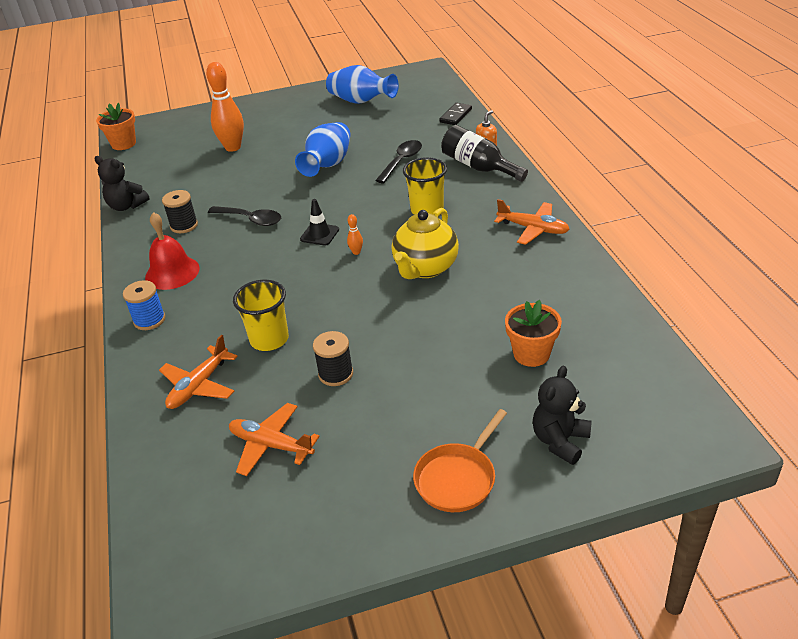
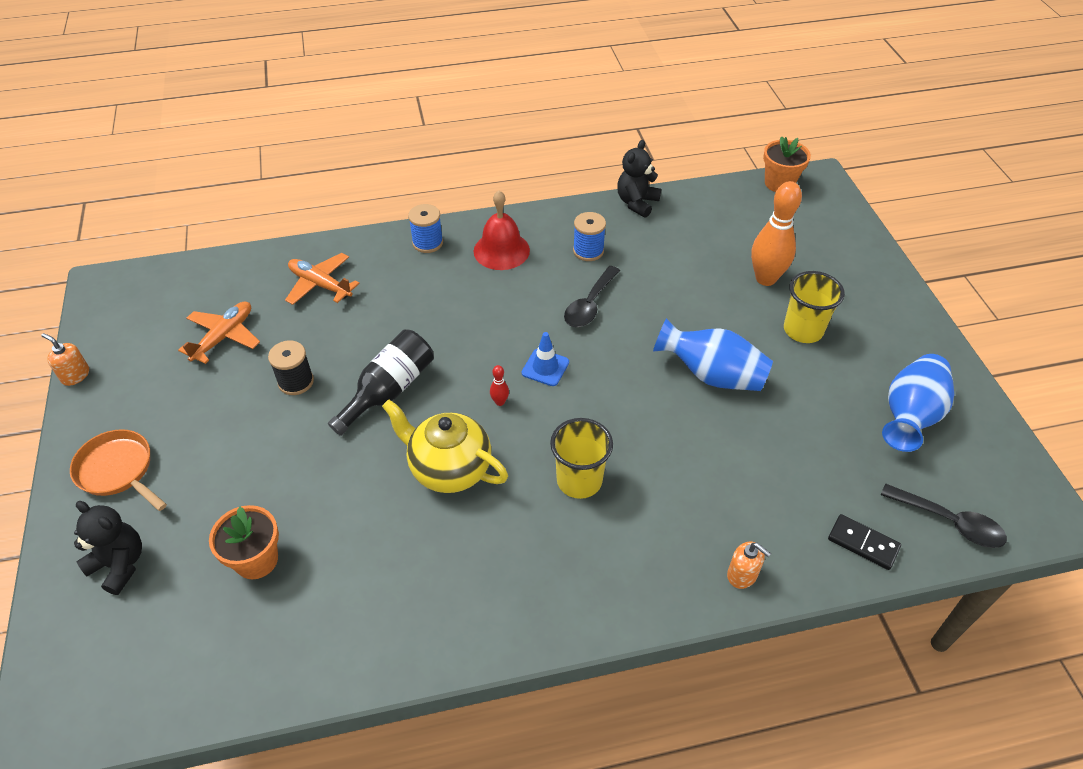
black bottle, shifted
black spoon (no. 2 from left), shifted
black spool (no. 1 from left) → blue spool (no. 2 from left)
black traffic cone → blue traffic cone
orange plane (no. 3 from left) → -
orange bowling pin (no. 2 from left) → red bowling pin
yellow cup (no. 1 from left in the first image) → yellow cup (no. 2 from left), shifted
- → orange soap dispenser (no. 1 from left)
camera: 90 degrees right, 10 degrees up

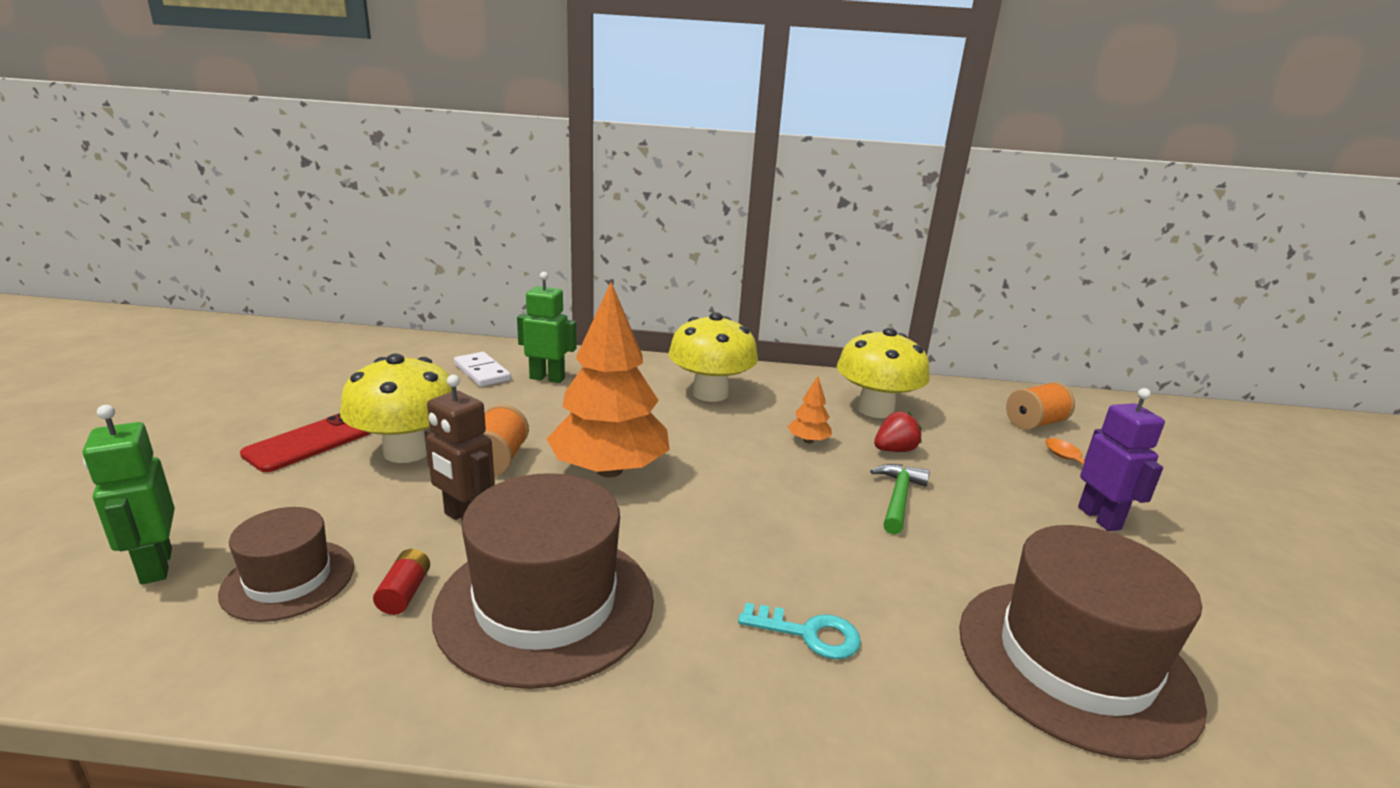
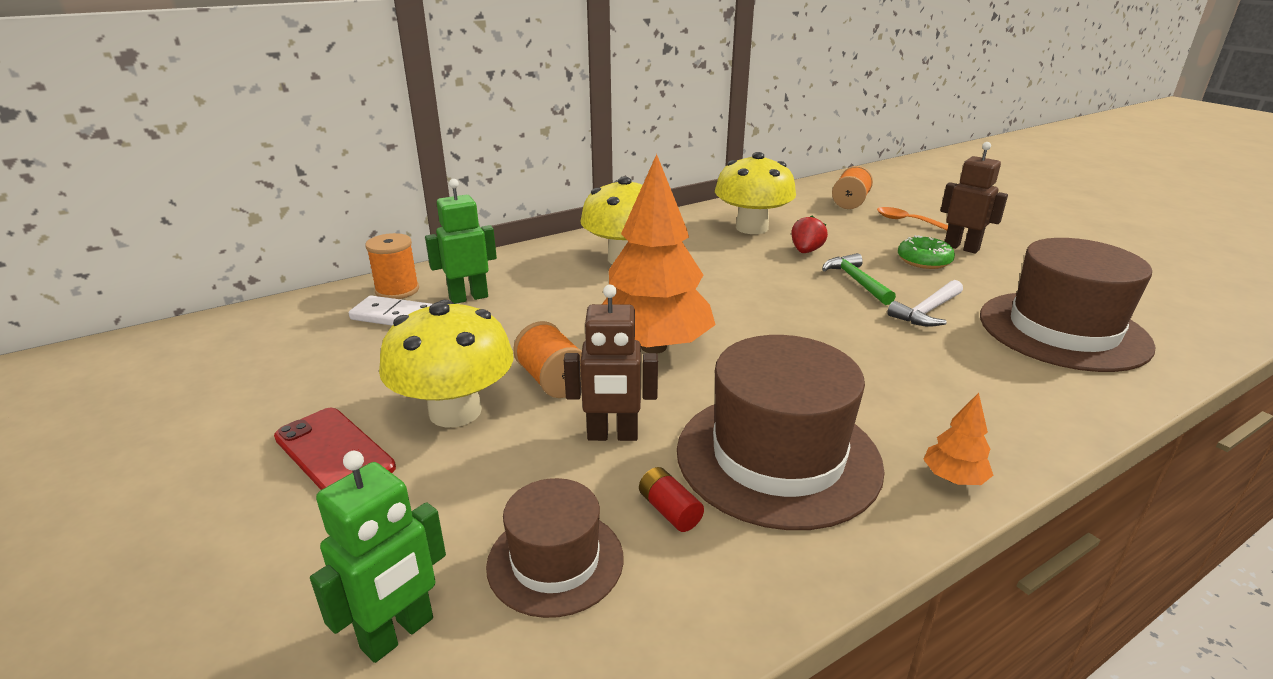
orange tree (no. 2 from left), shifted
purple robot → brown robot (no. 2 from left)
green robot (no. 1 from left), 75 degrees counterclockwise
red phone, 45 degrees counterclockwise
turquoise key → -
- → orange spool (no. 1 from left)
- → green donut
- → white hammer
camera: 35 degrees left, 5 degrees up

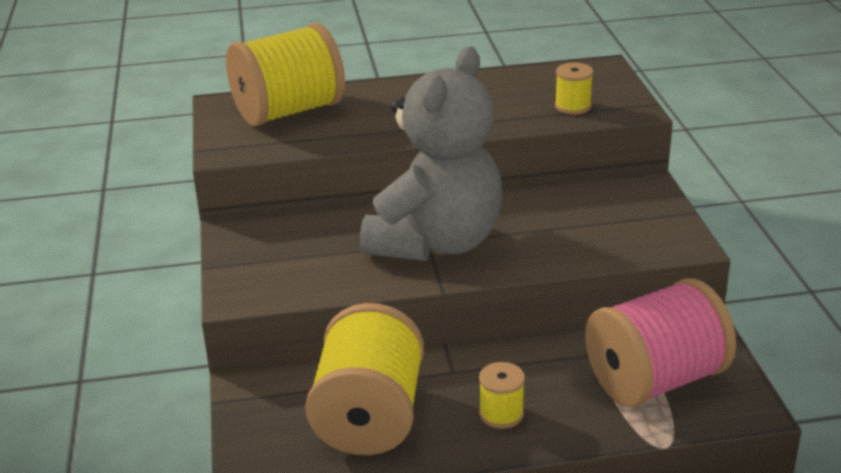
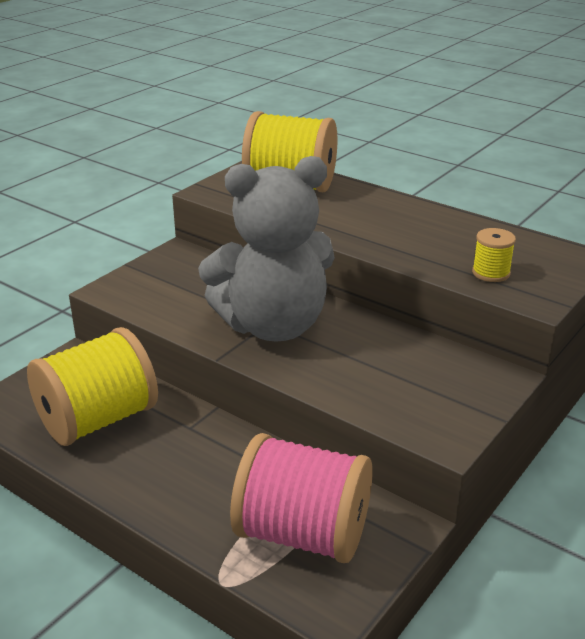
yellow spool (no. 3 from left) → -
camera: 45 degrees right, 0 degrees up

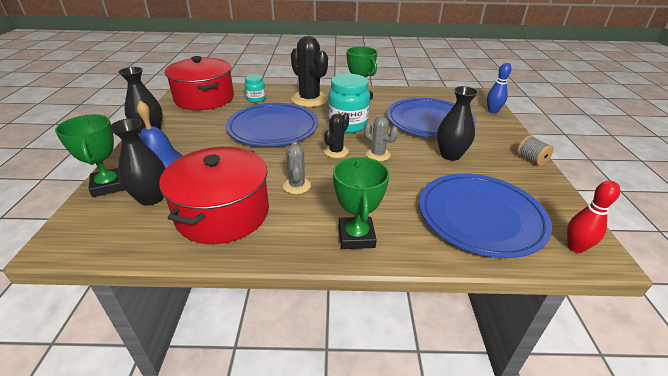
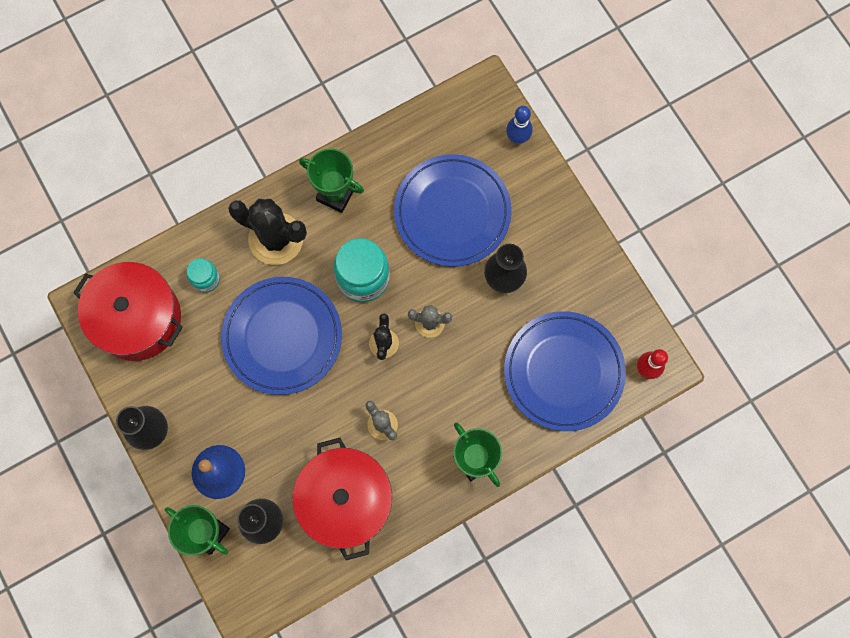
grey spool → -
camera: 30 degrees left, 40 degrees up

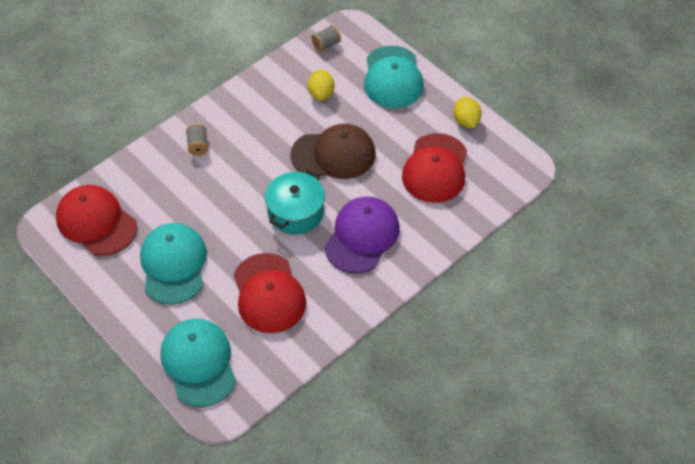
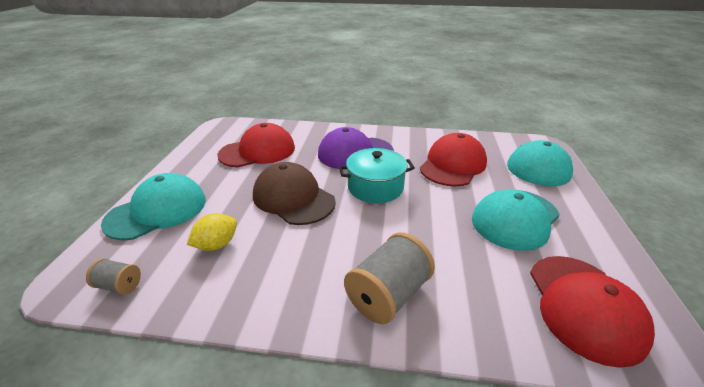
yellow lemon (no. 2 from left) → -
grey spool (no. 1 from left in the first image) → grey spool (no. 2 from left), x1.92
camera: 130 degrees left, 20 degrees down

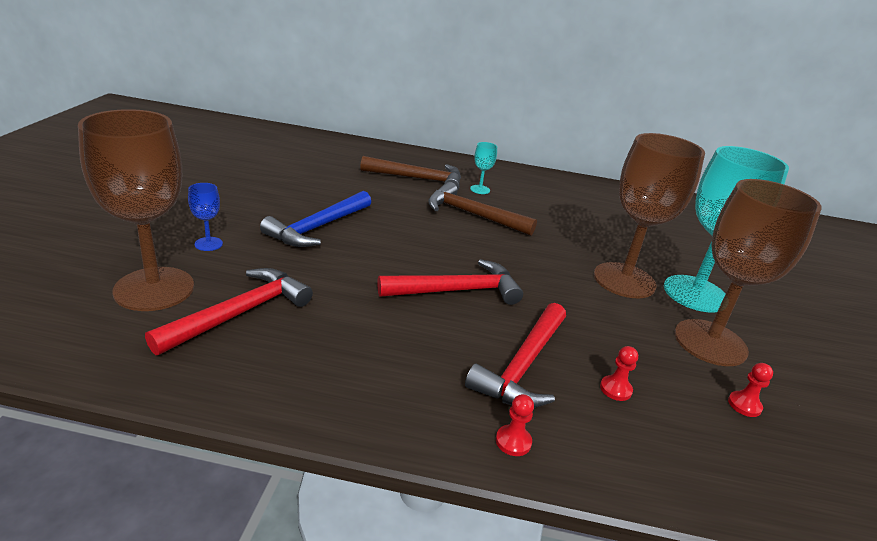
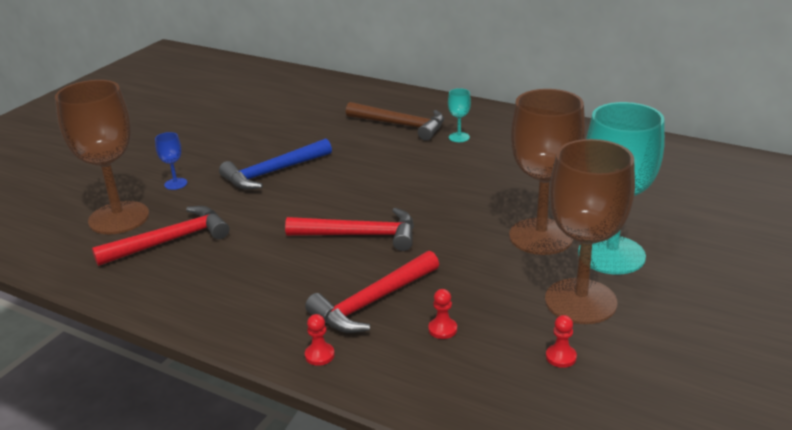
brown hammer (no. 2 from left) → -
camera: 25 degrees right, 0 degrees up

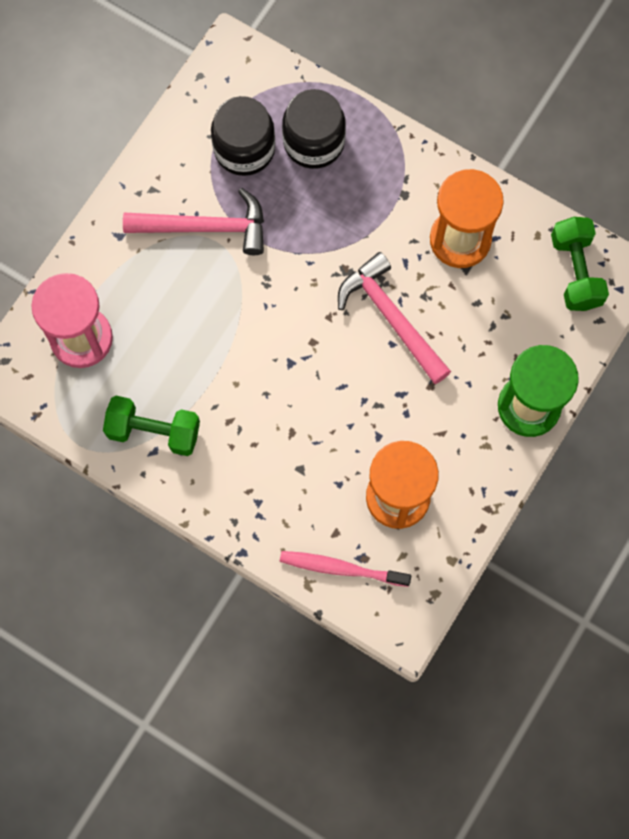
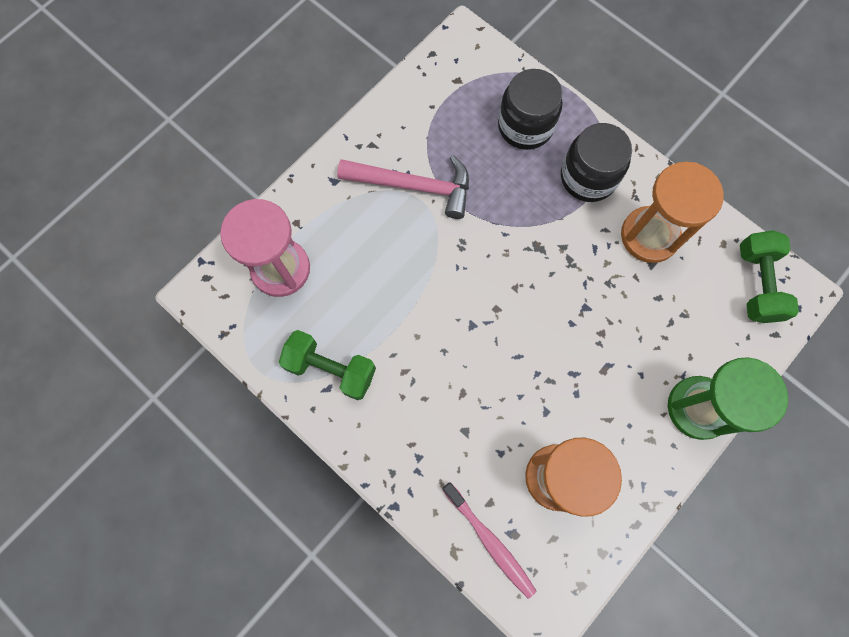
black jar (no. 1 from left in the first image) → black jar (no. 2 from left), shifted
pink hammer (no. 2 from left) → -
pink toothbrush, 150 degrees counterclockwise
camera: 10 degrees right, 0 degrees up

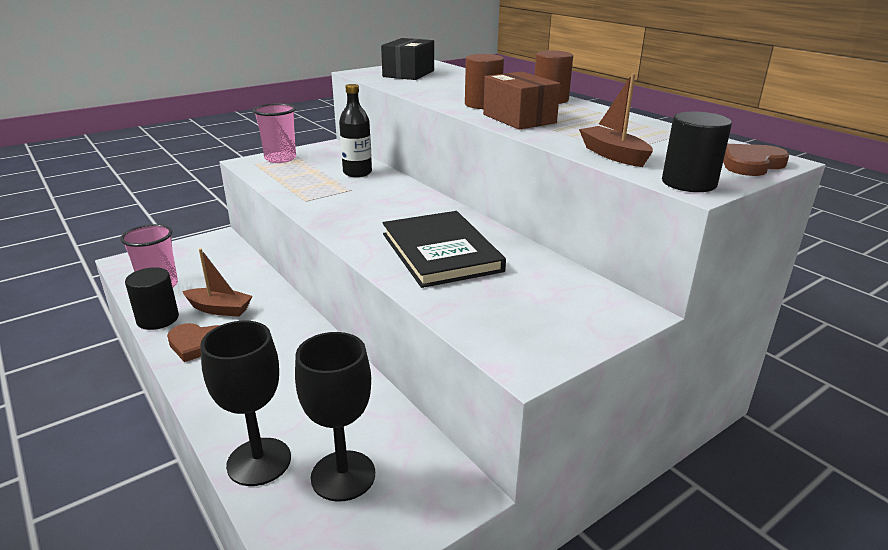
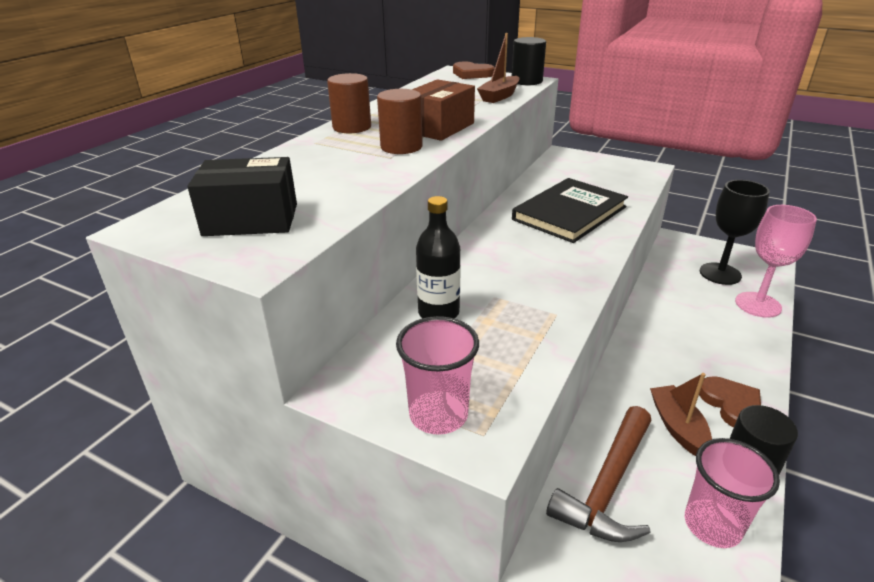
black goblet (no. 1 from left) → pink goblet
- → brown hammer
camera: 115 degrees left, 5 degrees up

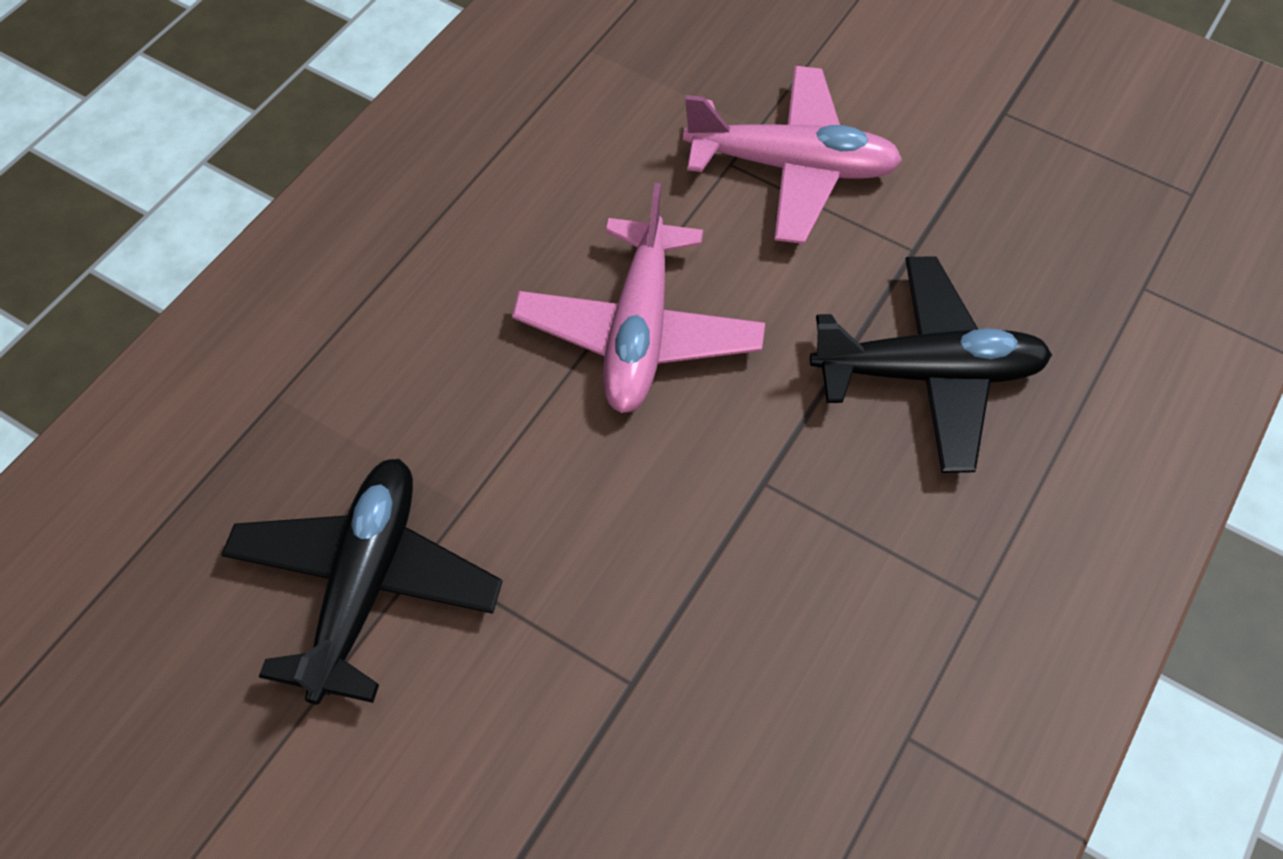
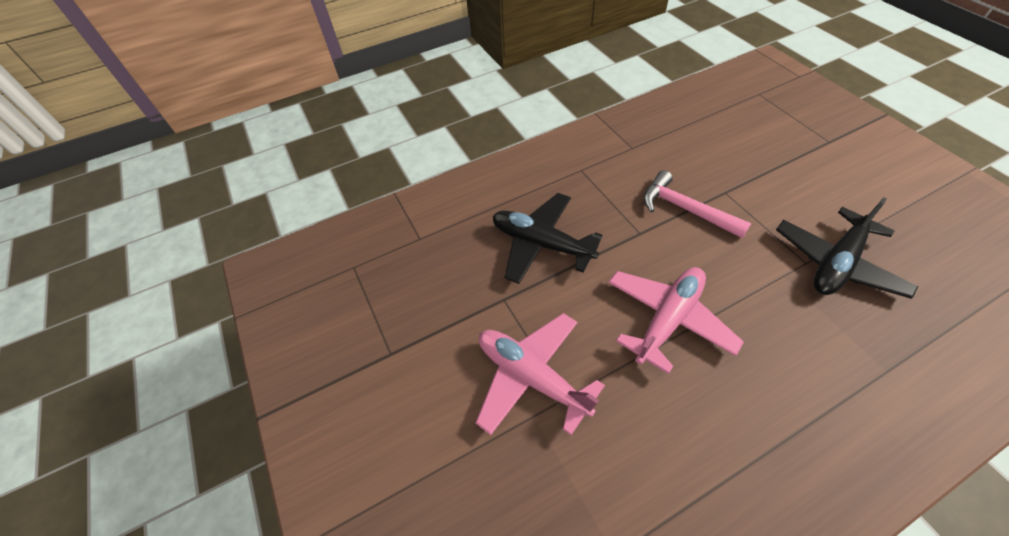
- → pink hammer
camera: 145 degrees left, 5 degrees down

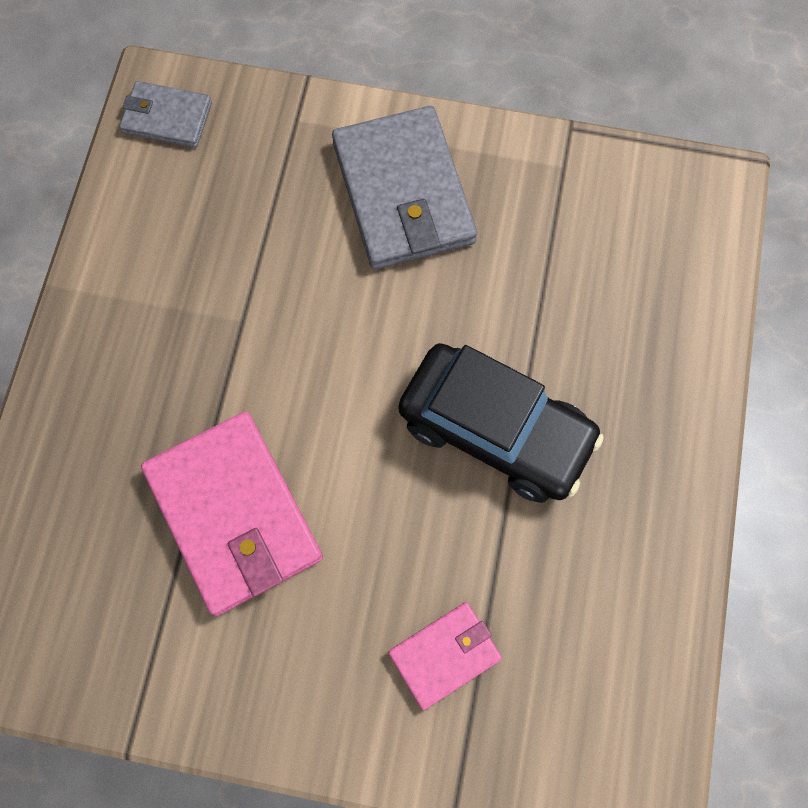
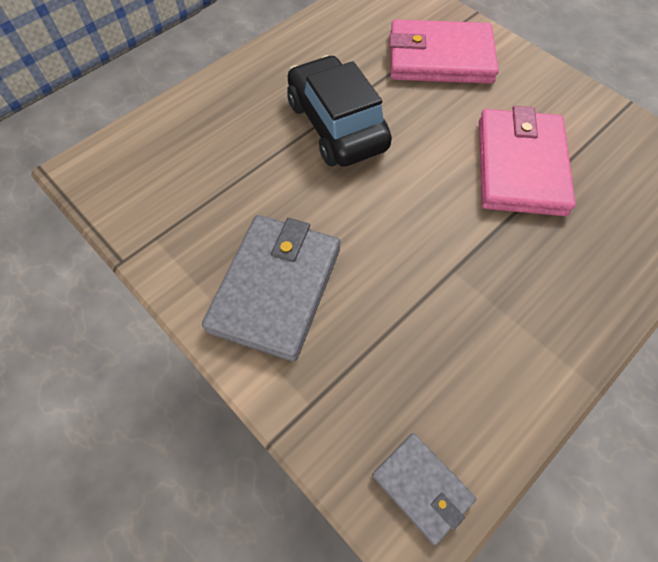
pink wallet (no. 2 from left in the first image) → pink wallet (no. 1 from left), x1.88
camera: 145 degrees left, 10 degrees down

